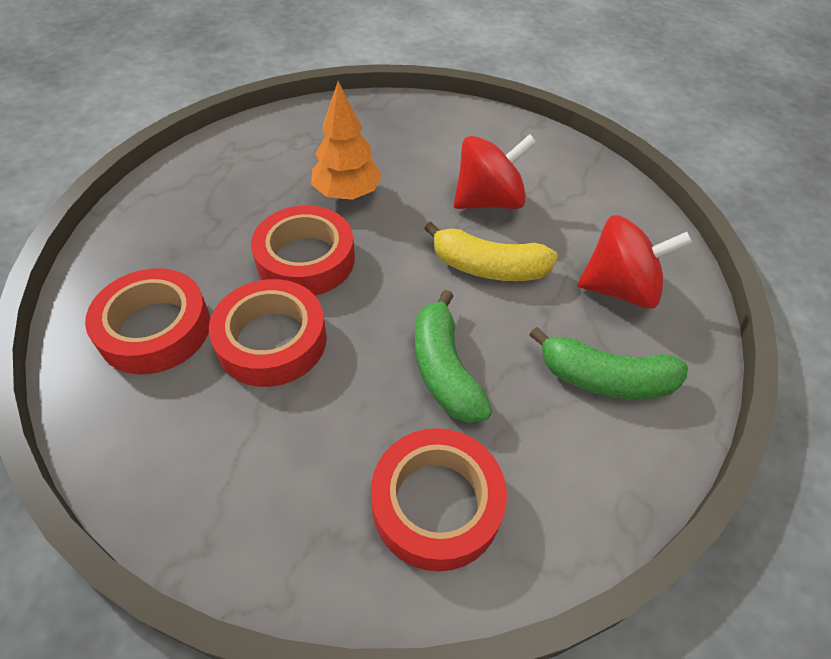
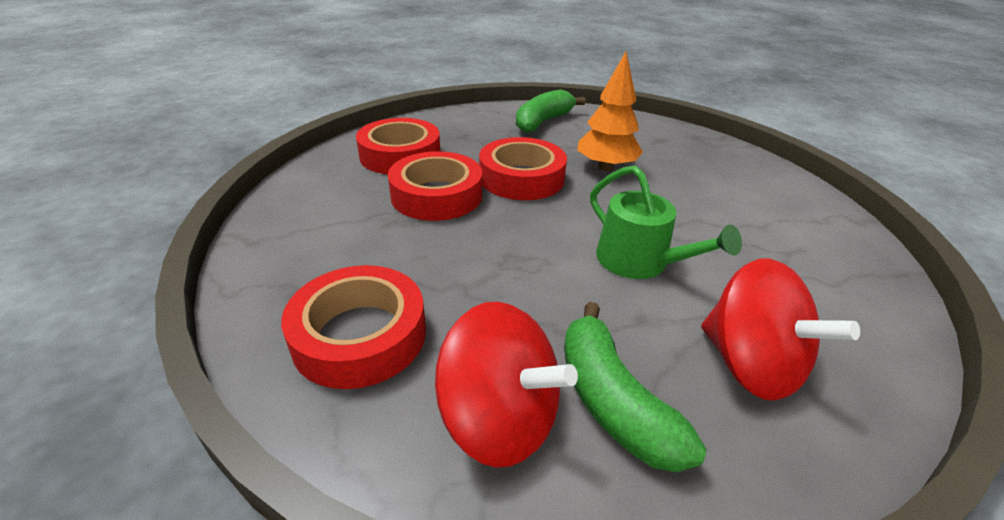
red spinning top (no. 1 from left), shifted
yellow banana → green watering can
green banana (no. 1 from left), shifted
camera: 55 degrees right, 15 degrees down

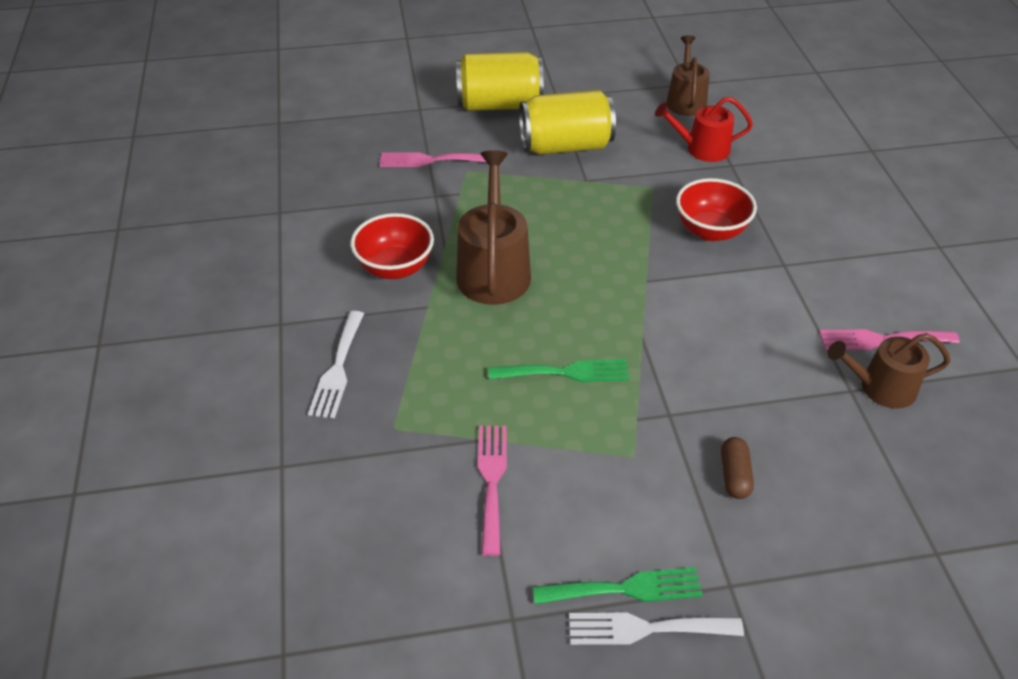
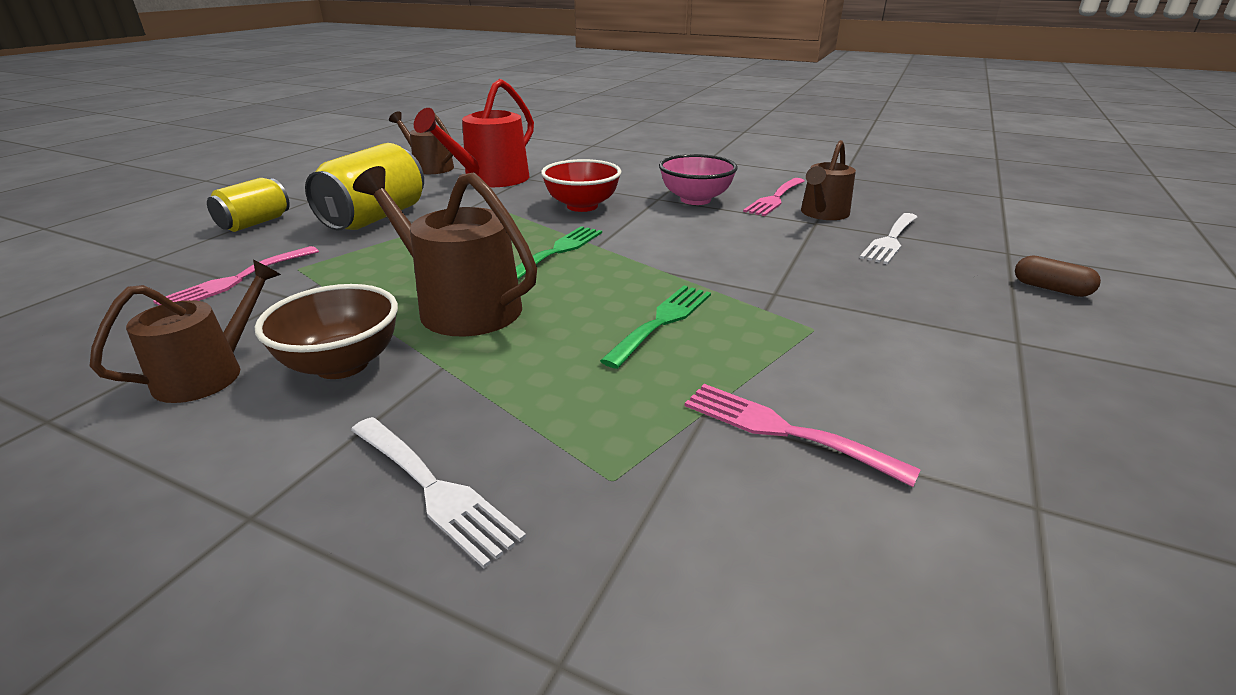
yellow can (no. 1 from left), x0.61
red watering can, x1.53
red bowl (no. 1 from left) → brown bowl
brown capsule, shifted
green fork (no. 2 from left in the first image) → green fork (no. 1 from left), shifted
white fork (no. 2 from left), shifted
- → pink bowl
- → brown watering can (no. 1 from left)
camera: 55 degrees left, 15 degrees down

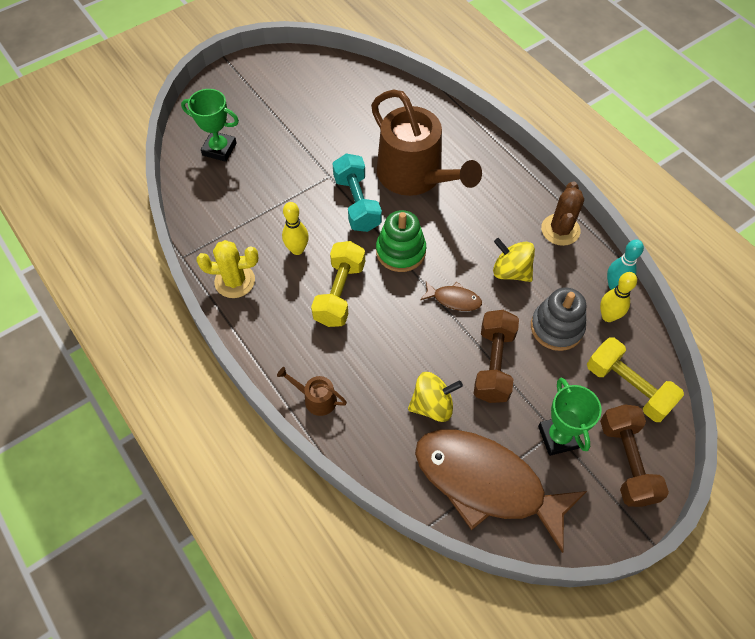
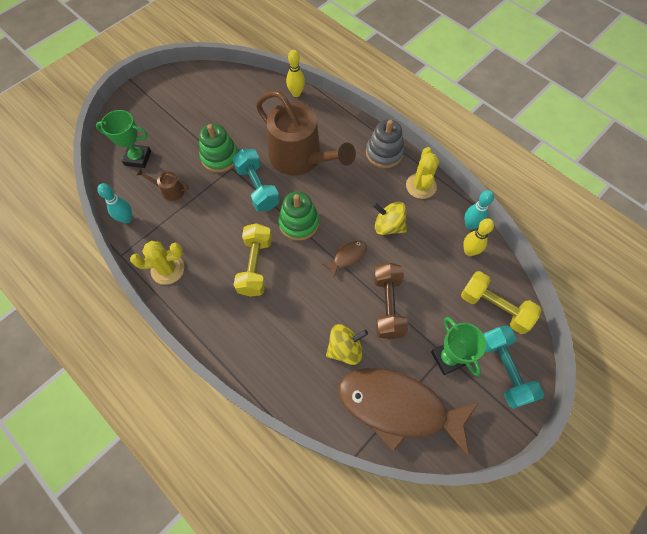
brown cactus → yellow cactus (no. 2 from left)
yellow bowling pin (no. 1 from left), shifted
brown fish (no. 1 from left), 45 degrees counterclockwise
grey stacking toy, shifted
brown watering can (no. 1 from left), shifted
brown dumbbell (no. 2 from left) → turquoise dumbbell (no. 2 from left)
- → green stacking toy (no. 1 from left)
- → turquoise bowling pin (no. 1 from left)
camera: 10 degrees left, 5 degrees up

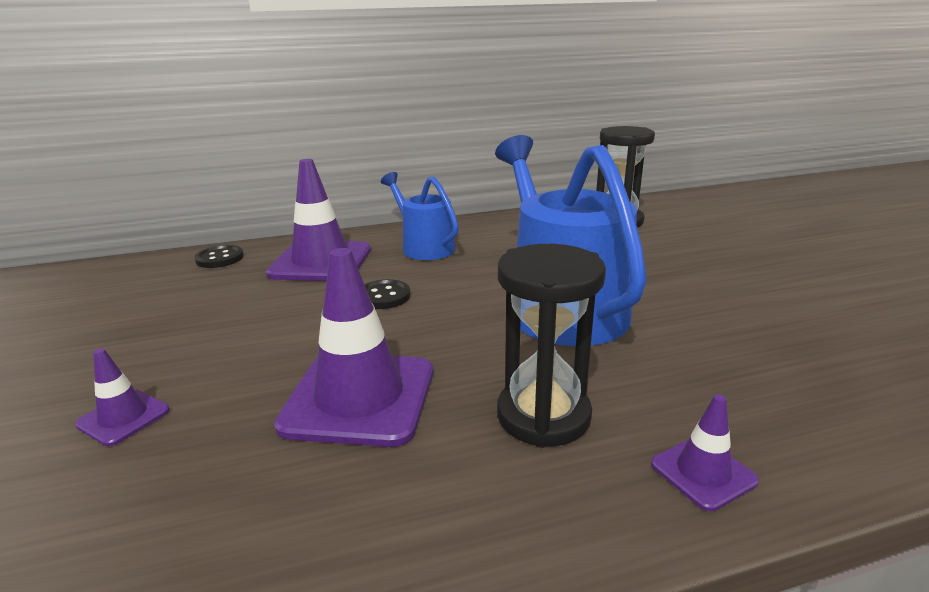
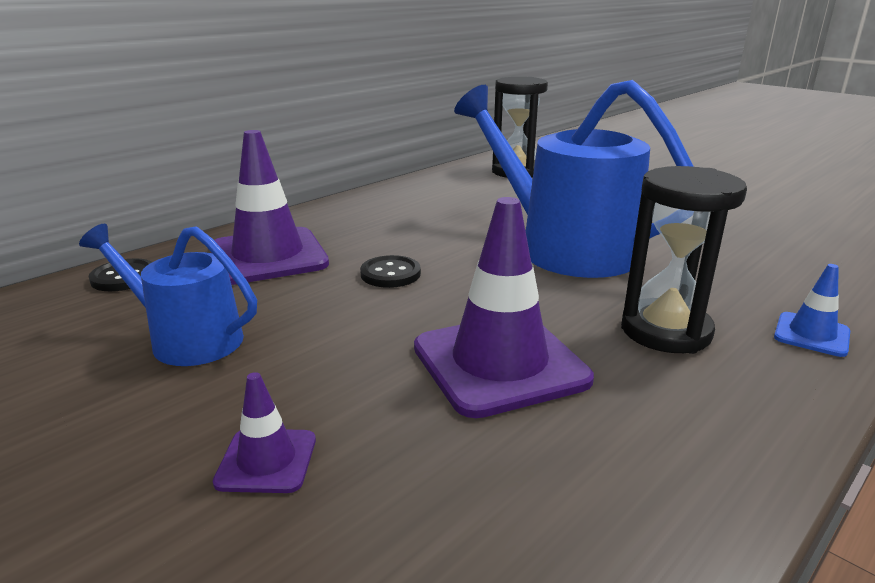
blue watering can (no. 1 from left), shifted
purple traffic cone (no. 4 from left) → blue traffic cone
camera: 30 degrees left, 0 degrees up

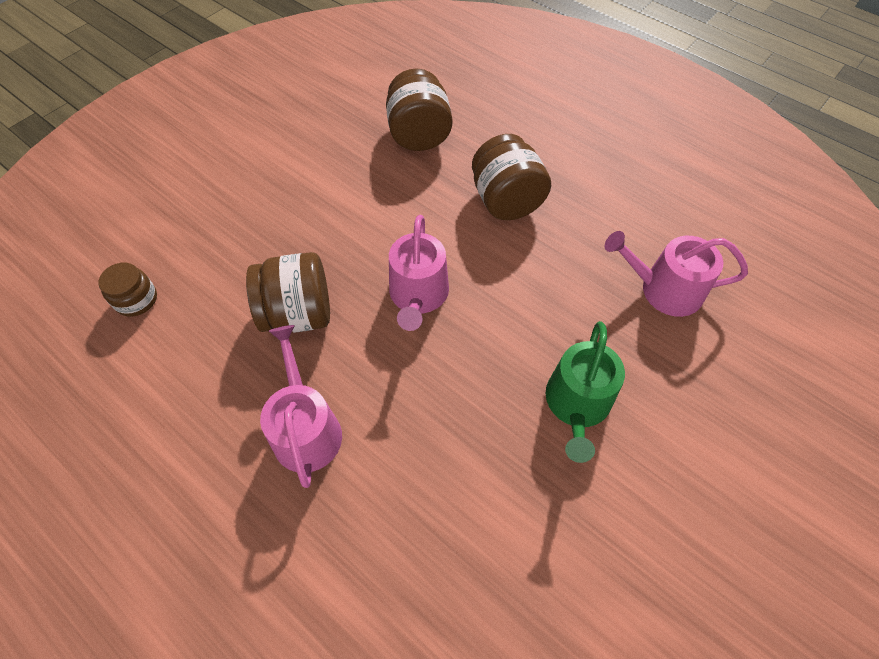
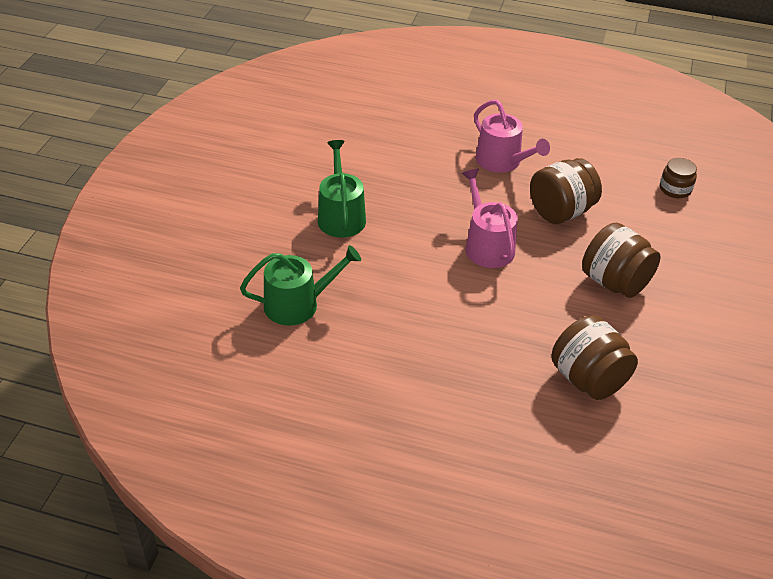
brown jar (no. 4 from left in the first image) → brown jar (no. 3 from left), shifted
pink watering can (no. 3 from left) → green watering can (no. 1 from left)
camera: 155 degrees right, 15 degrees down

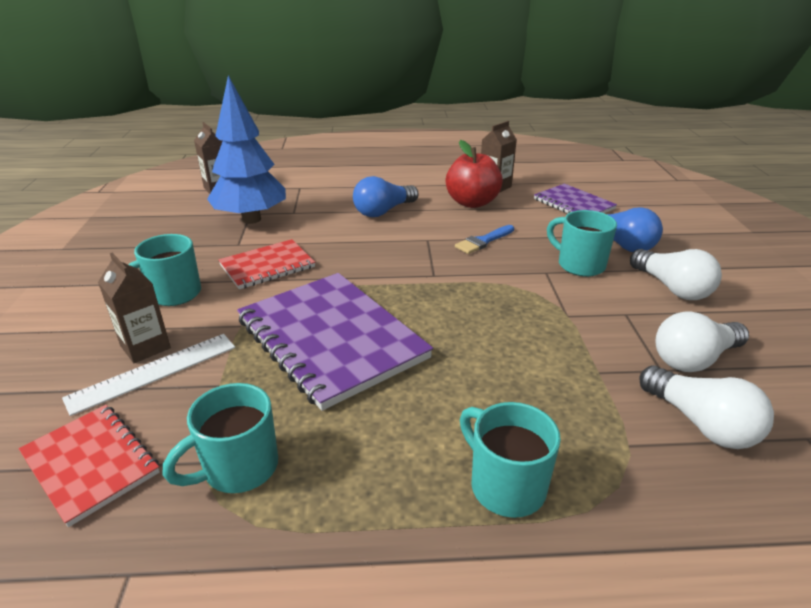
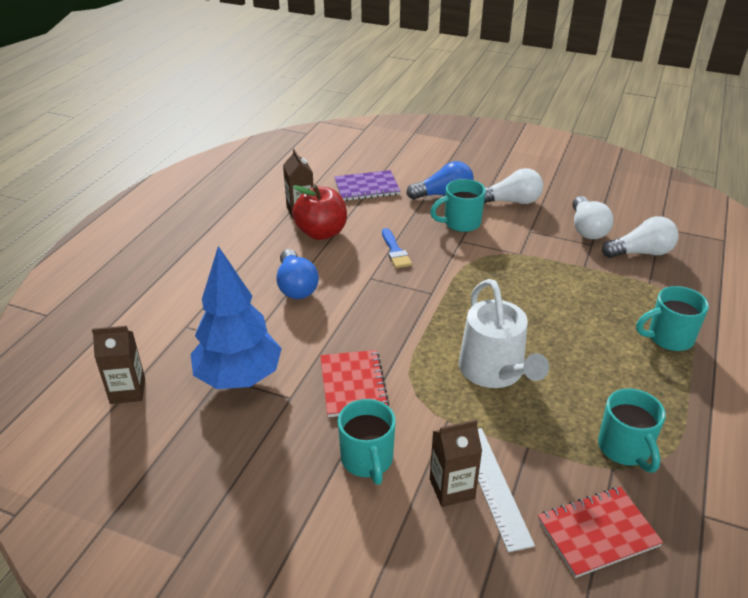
purple notebook (no. 1 from left) → white watering can
camera: 65 degrees left, 5 degrees up

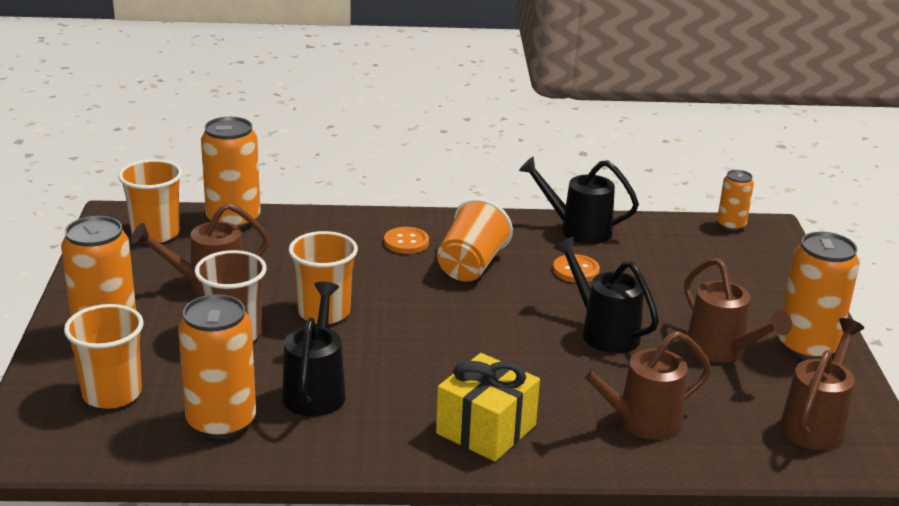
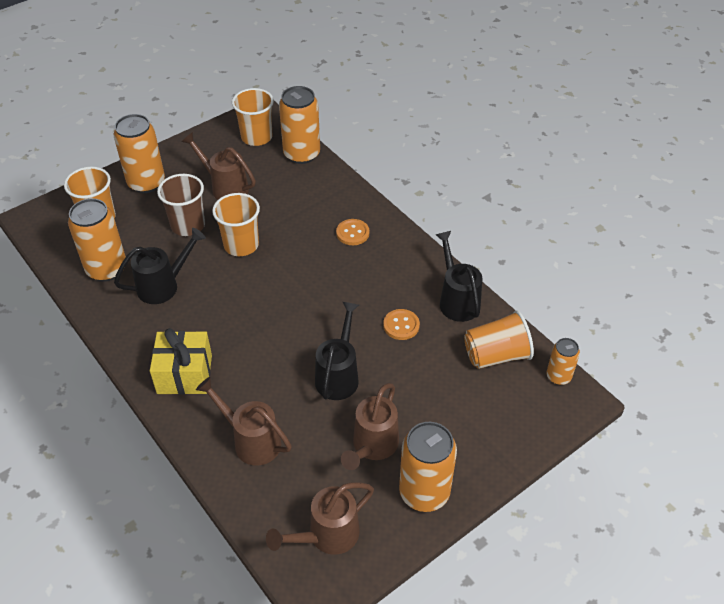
orange cup (no. 4 from left), shifted
brown watering can (no. 4 from left in the first image) → brown watering can (no. 3 from left), 150 degrees clockwise
camera: 55 degrees right, 20 degrees up

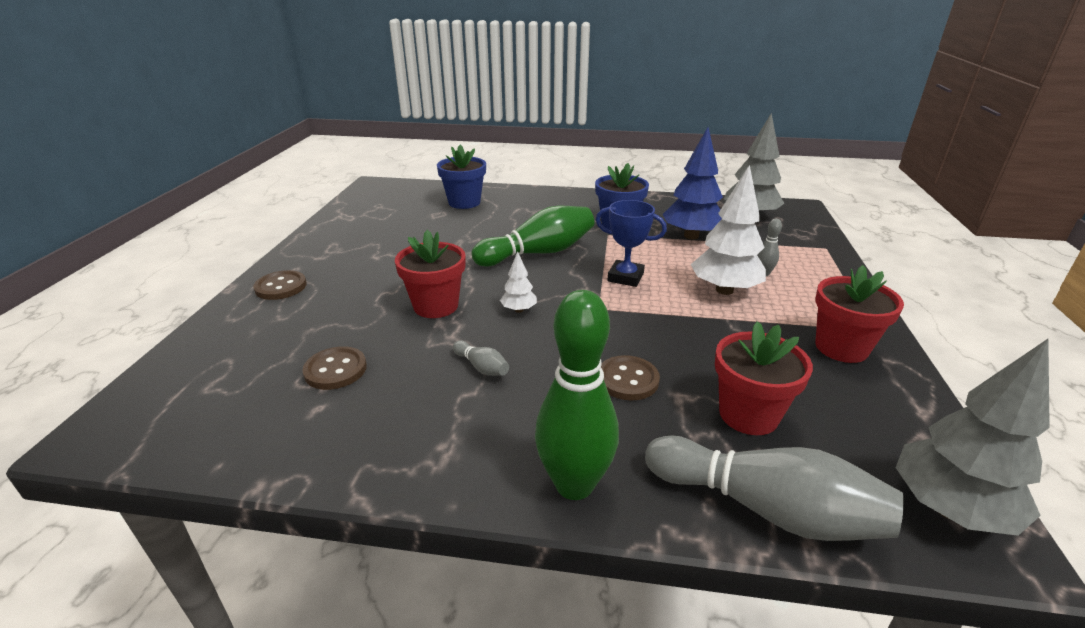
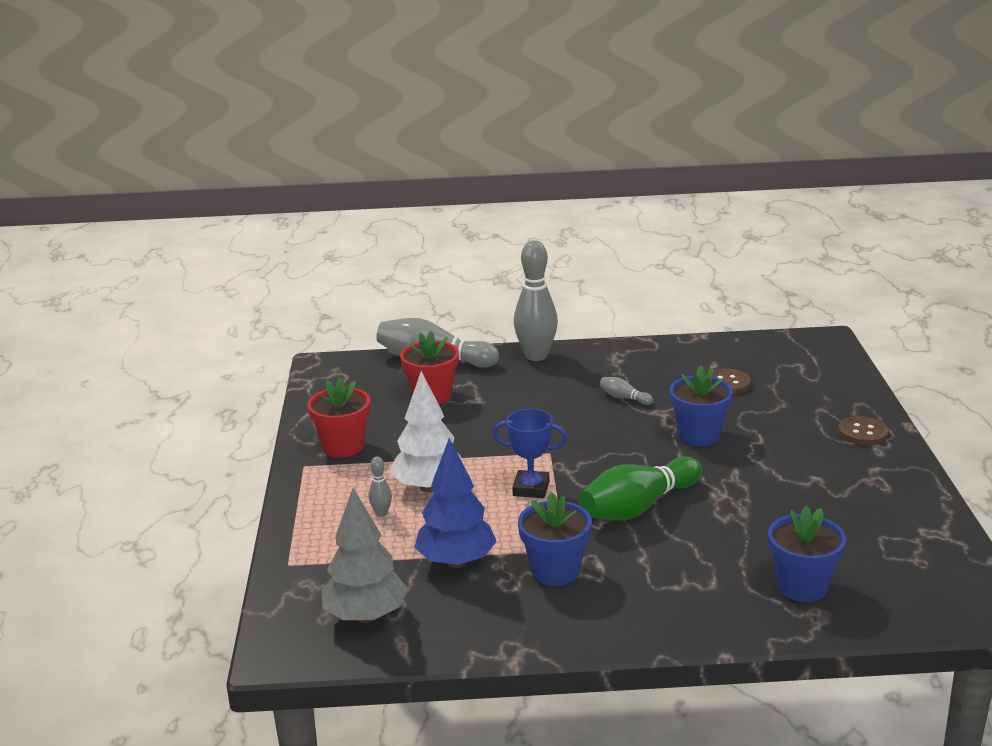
red flower pot (no. 1 from left) → blue flower pot (no. 2 from left)
white tree (no. 1 from left) → -
green bowling pin (no. 2 from left) → grey bowling pin (no. 3 from left)
grey tree (no. 2 from left) → -
brown button (no. 3 from left) → -
camera: 170 degrees right, 5 degrees down

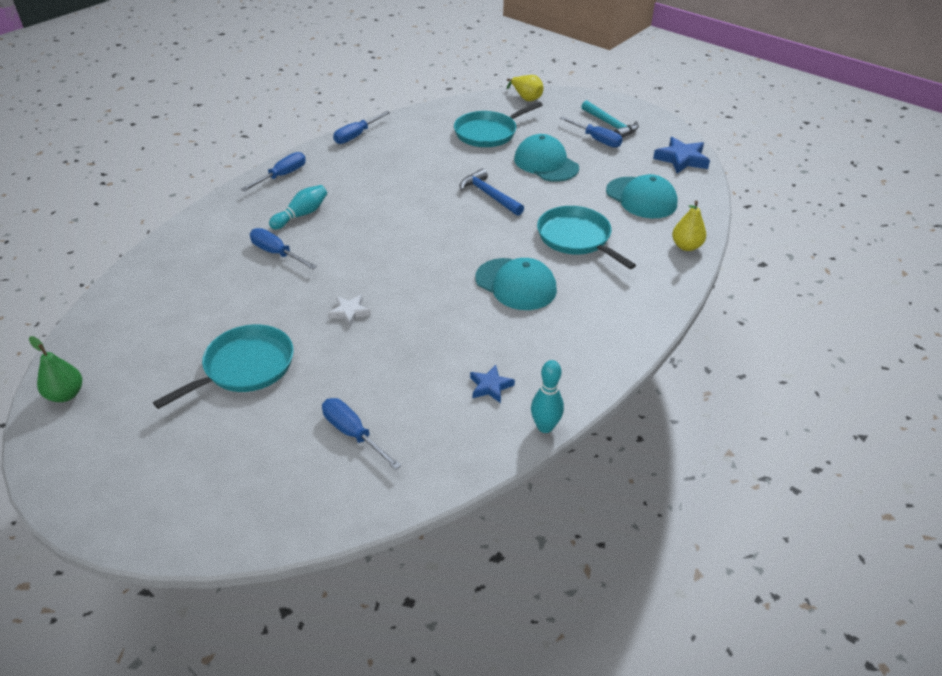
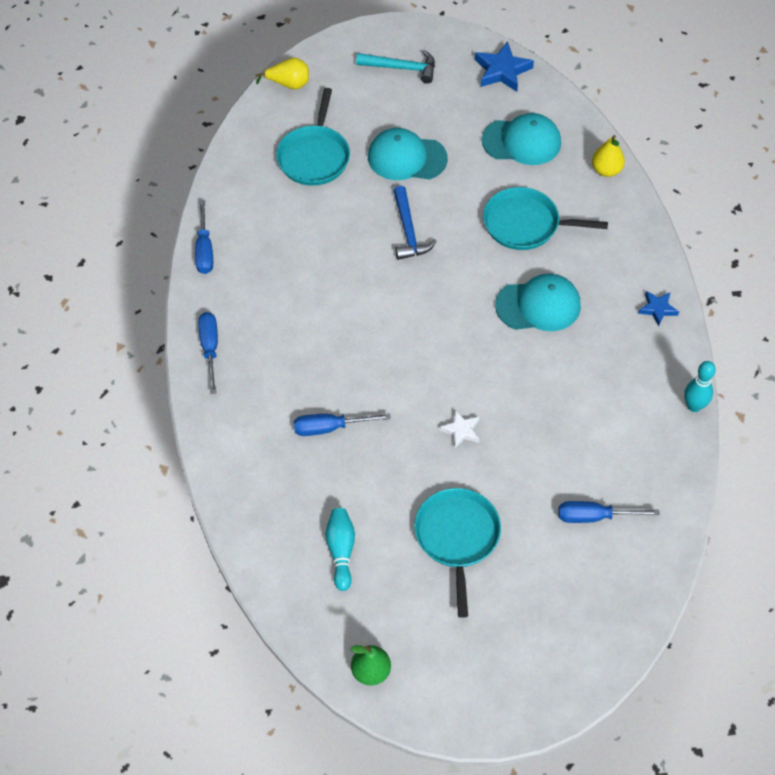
blue screwdriver (no. 5 from left) → -
blue hammer, 105 degrees counterclockwise
turquoise bowling pin (no. 1 from left), shifted
blue star (no. 1 from left in the first image) → blue star (no. 2 from left), shifted
camera: 45 degrees left, 15 degrees up

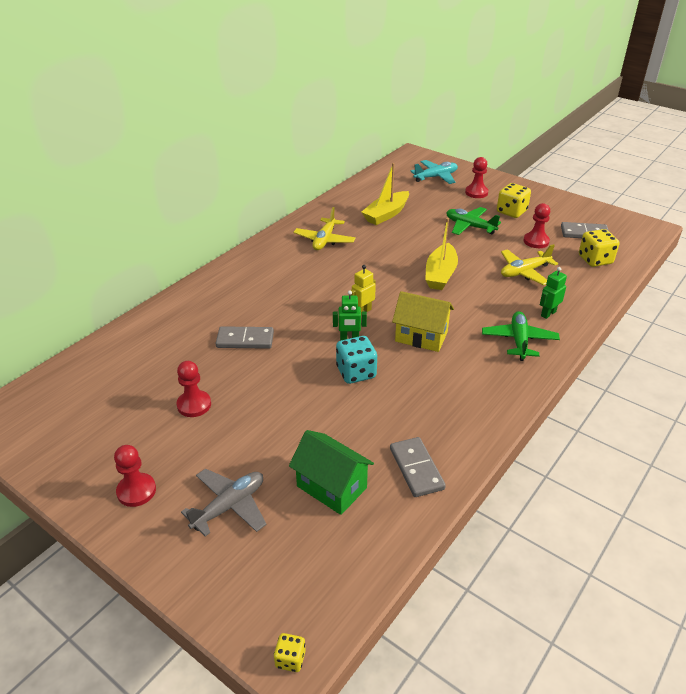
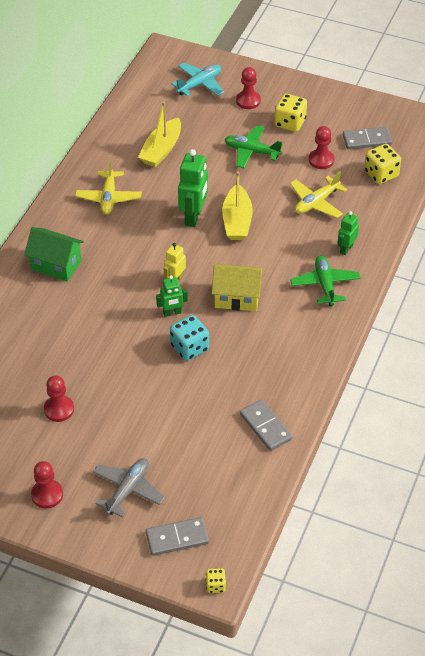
grey domino (no. 1 from left), shifted
green house, shifted
- → green robot (no. 2 from left)
camera: 15 degrees left, 10 degrees up

